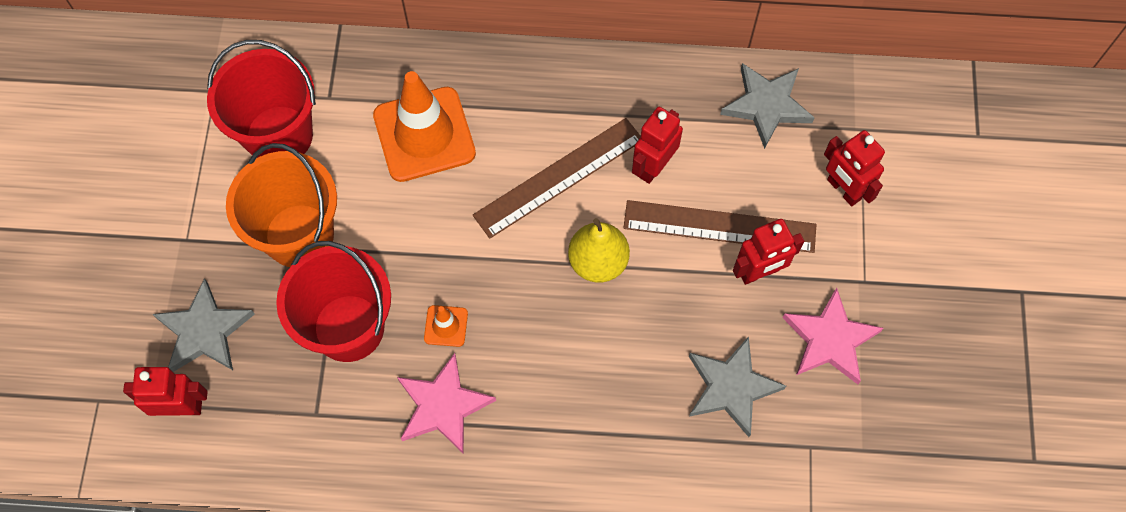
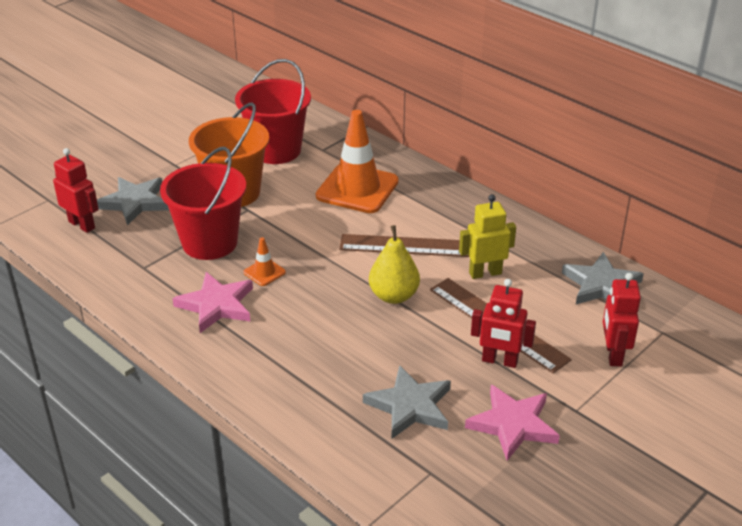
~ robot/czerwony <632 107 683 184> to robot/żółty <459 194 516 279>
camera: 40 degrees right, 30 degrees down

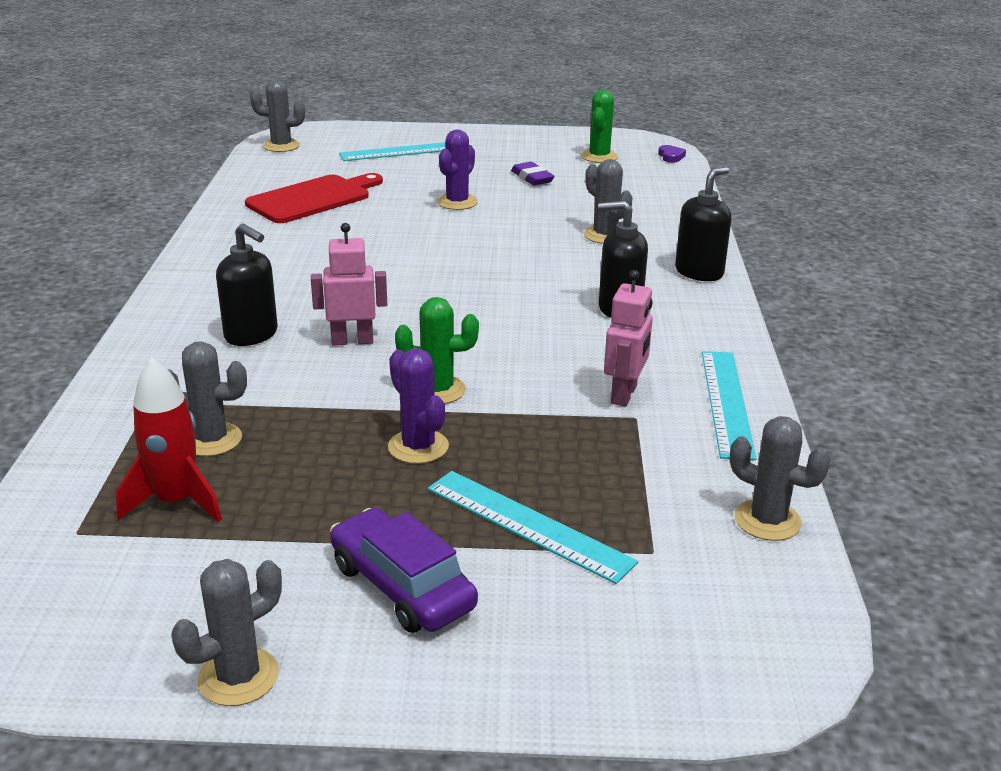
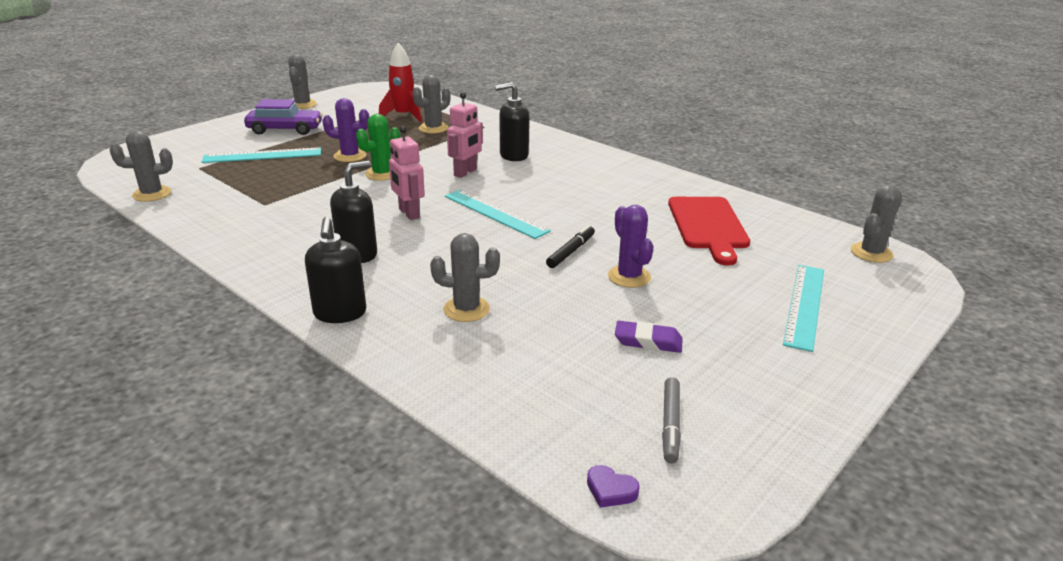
+ flamaster/czarny <546 225 595 268>
~ robot/różowy <604 270 653 406> to <389 126 425 220>
~ linijka/turkusowy <702 351 757 460> to <445 189 551 239>
~ kaktus/zielony <581 90 618 163> to flamaster/szary <662 377 681 463>
camera: 130 degrees right, 0 degrees up

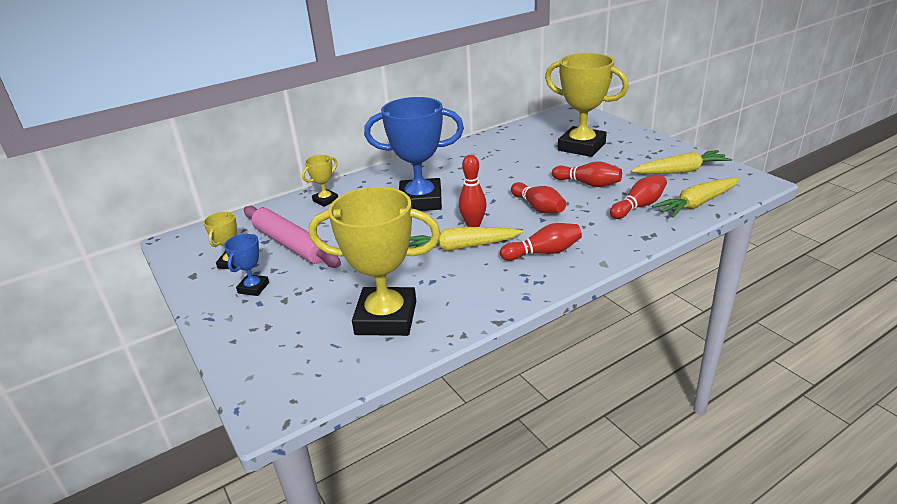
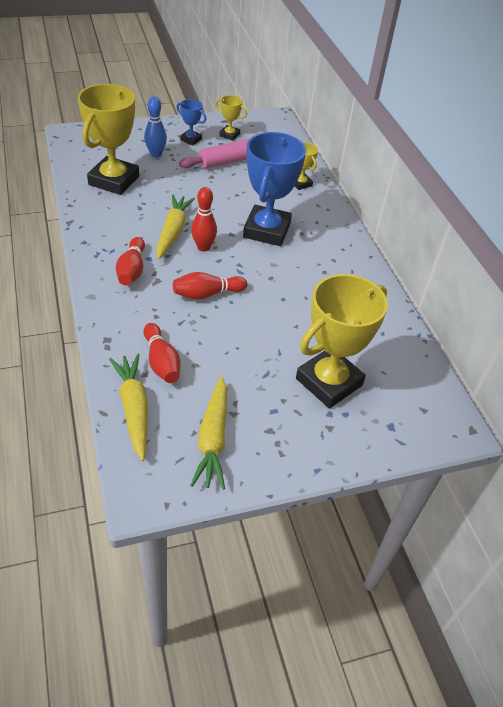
- kręgiel/czerwony <552 161 622 187>
+ kręgiel/niebieski <144 97 167 158>
camera: 100 degrees right, 15 degrees up

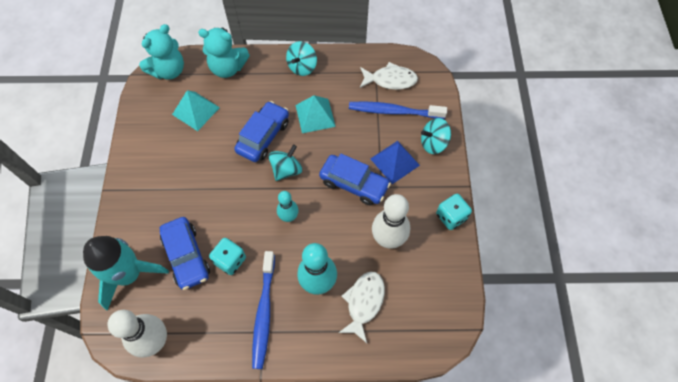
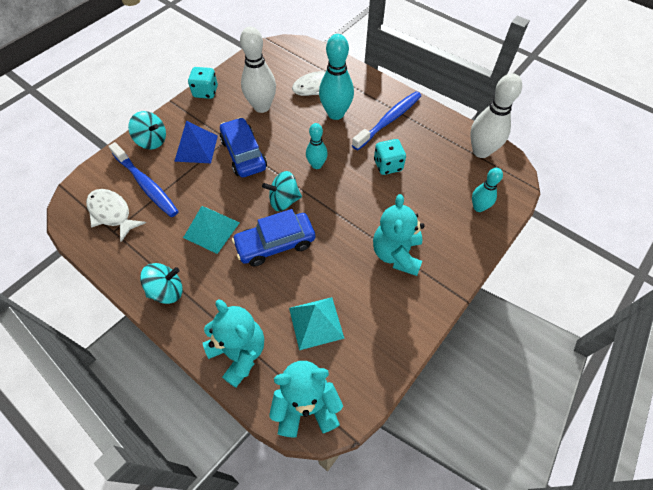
- samochód/niebieski <160 217 210 290>
+ miś/turkusowy <373 194 425 276>
~ rakieta/turkusowy <83 236 169 311> to kręgiel/turkusowy <472 168 503 212>
camera: 140 degrees left, 5 degrees down

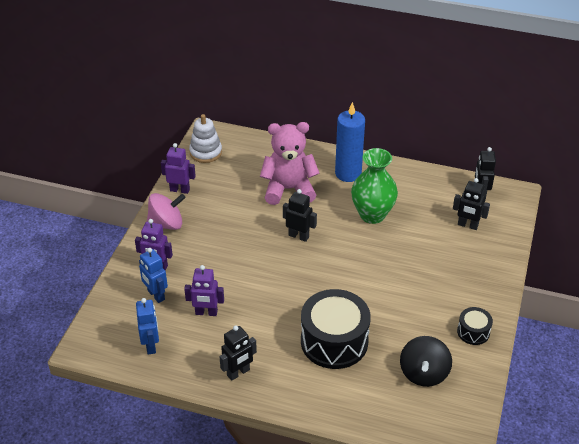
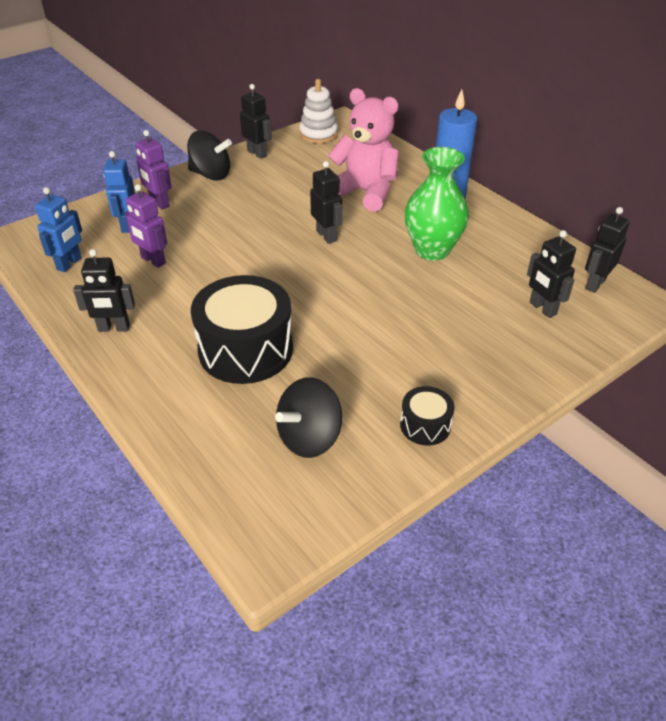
~ bączek/różowy <147 193 186 230> to bączek/czarny <187 131 232 180>
~ robot/fioletowy <161 143 196 194> to robot/czarny <240 84 272 159>
camera: 35 degrees right, 0 degrees up

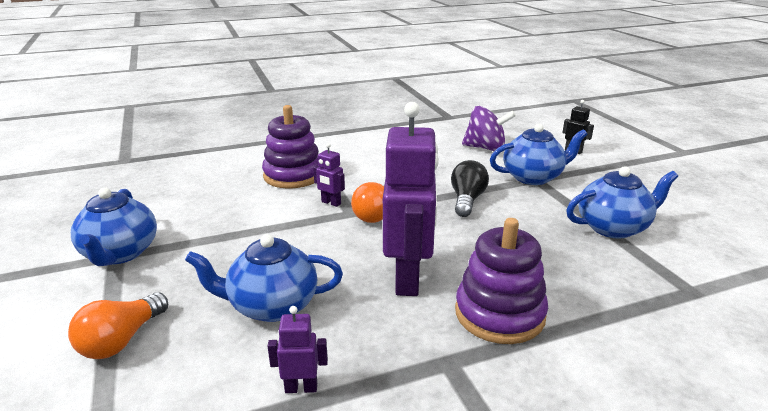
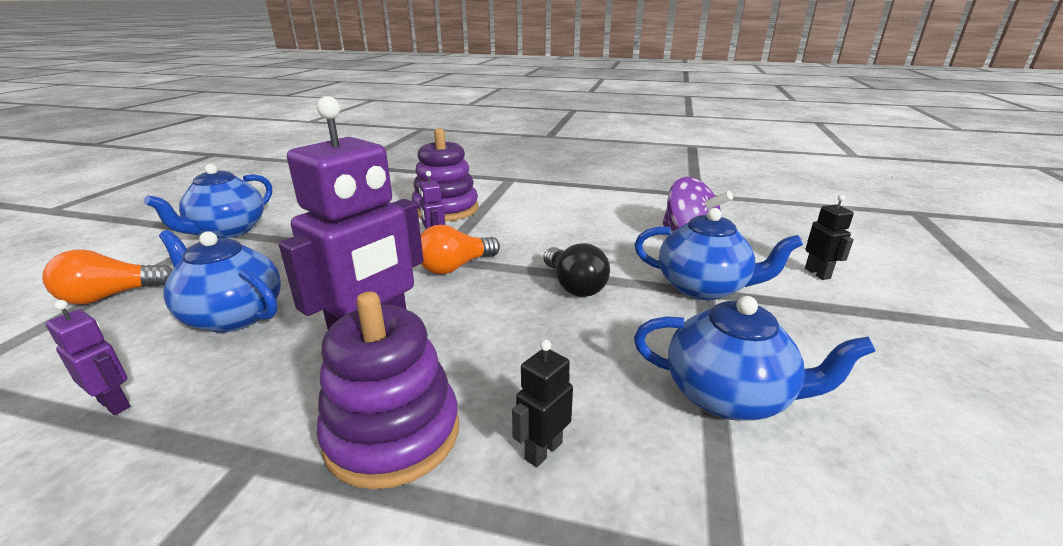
+ robot/czarny <512 340 573 467>
~ żarówka/czarny <451 160 489 217> = <543 243 610 297> 105 degrees clockwise
camera: 35 degrees right, 0 degrees up

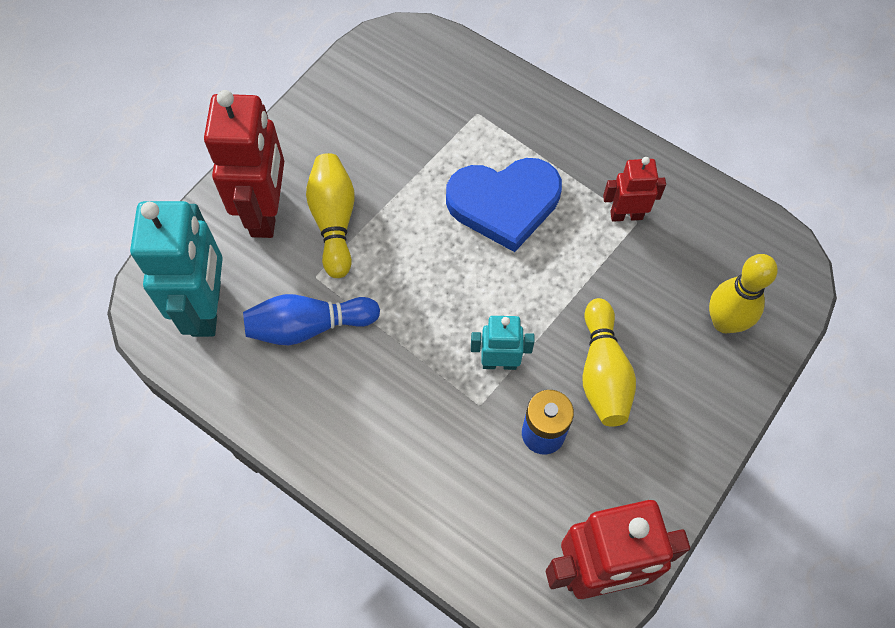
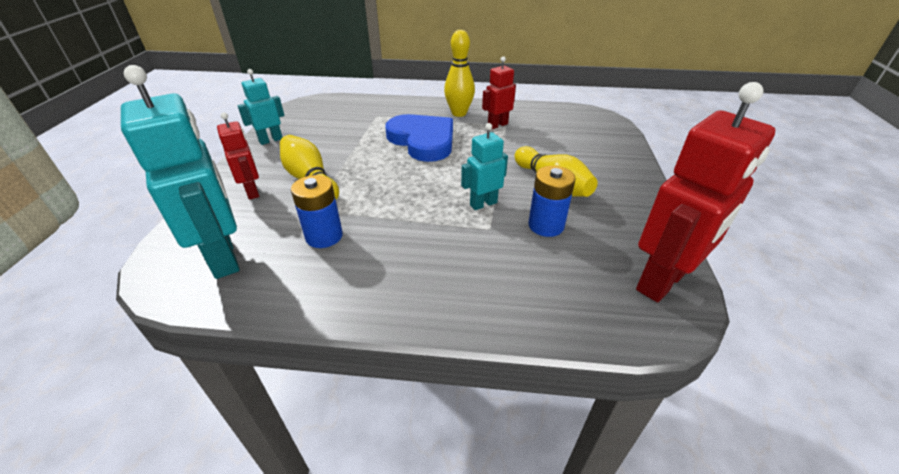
+ robot/turkusowy <237 69 284 145>
~ kręgiel/żółty <709 254 778 333> to <444 30 475 117>
~ kręgiel/niebieski <243 294 380 345> to bateria/niebieski <291 175 343 248>
~ serce/niebieski <446 158 562 252> = <385 114 453 162> 90 degrees counterclockwise
~ robot/czerwony <204 90 284 238> = <217 112 259 200> x0.53
camera: 30 degrees left, 25 degrees down

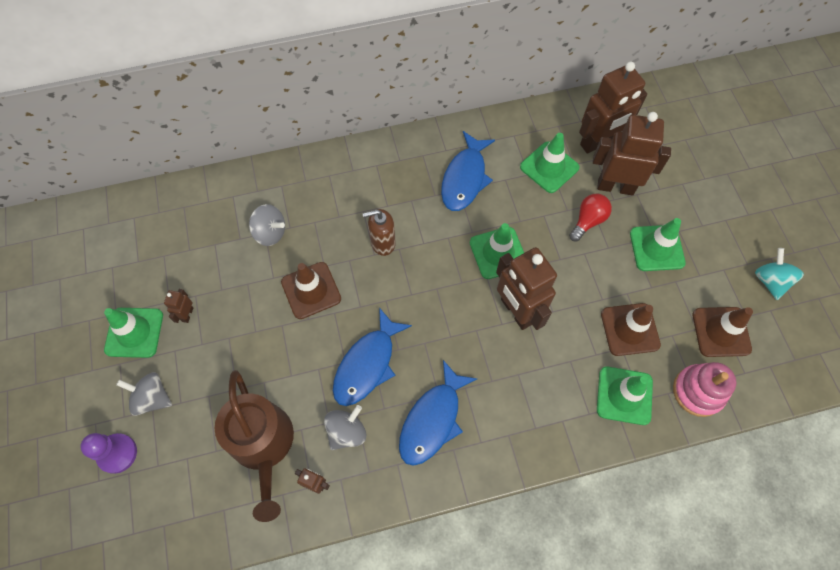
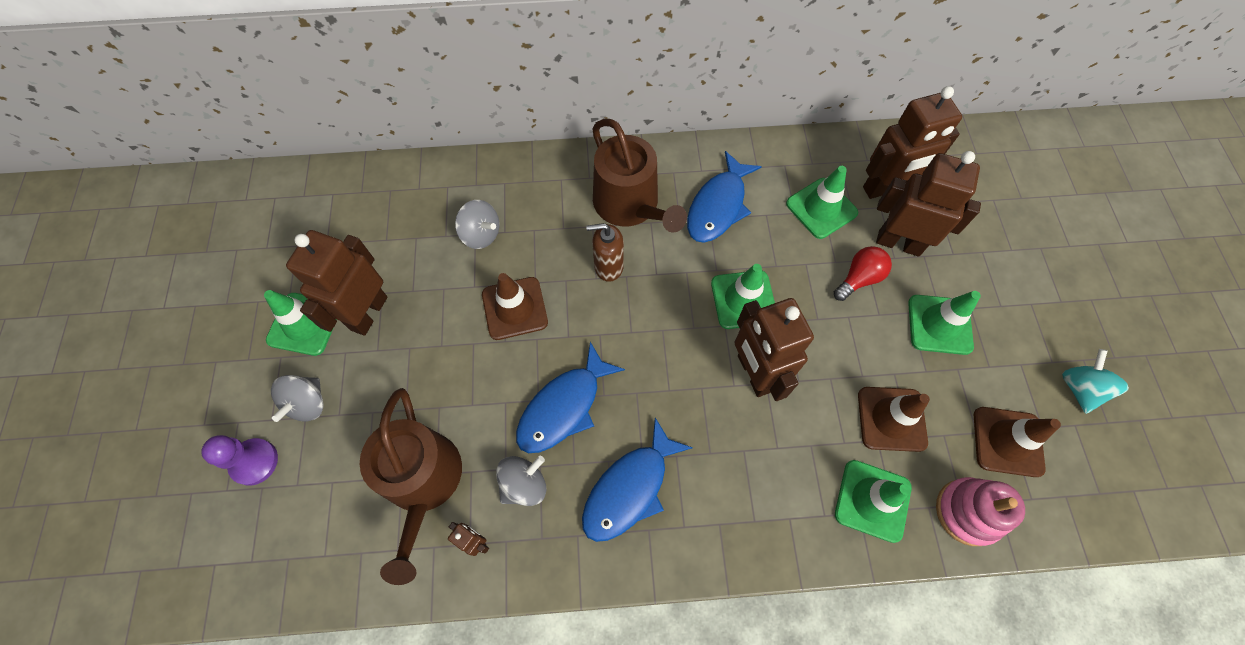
+ konewka/brązowy <593 119 687 233>
~ bączek/szary <116 372 172 416> = <271 375 323 422> 105 degrees counterclockwise
~ robot/brązowy <164 289 193 323> = <286 230 387 336> x2.31
camera: 10 degrees right, 0 degrees up

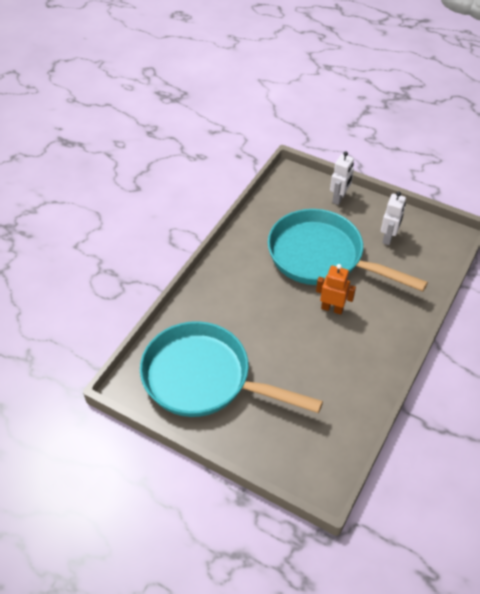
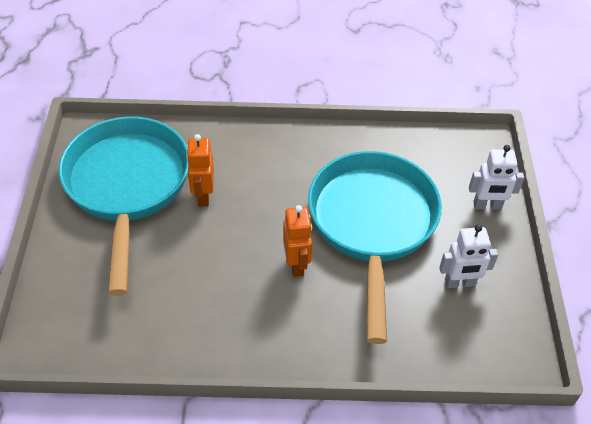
+ robot/pomarańczowy <186 134 214 206>
camera: 60 degrees right, 0 degrees up

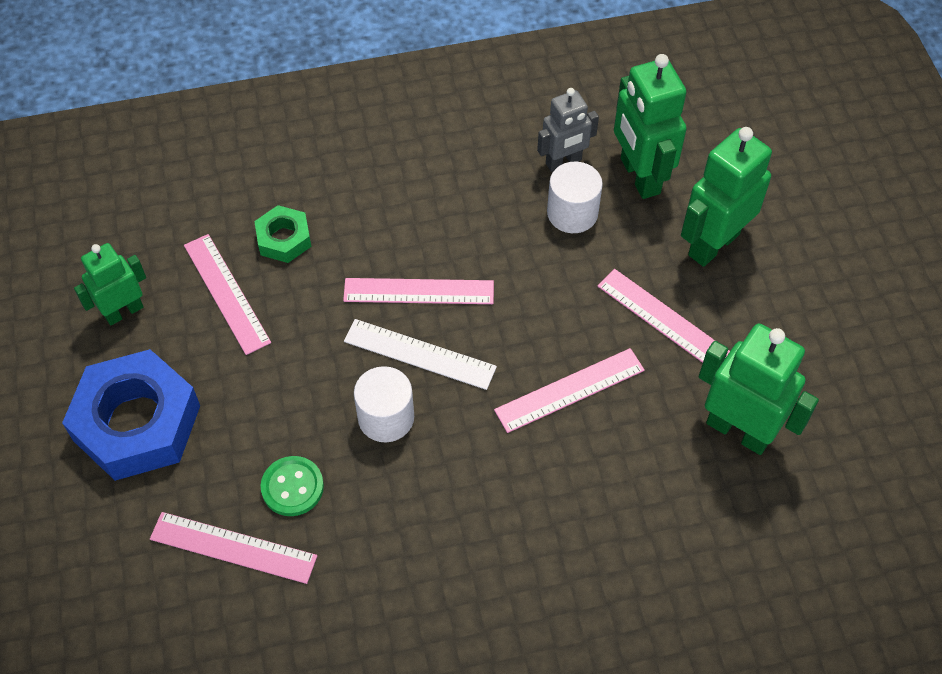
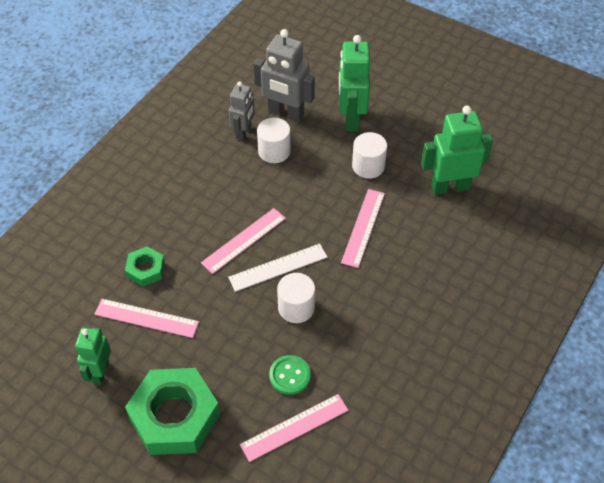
~ linijka/różowy <598 269 730 363> to walec/biały <352 132 387 179>
~ nakrętka/niebieski <62 349 200 481> to nakrętka/zielony <125 368 220 455>
~ robot/zielony <614 54 687 199> to robot/szary <253 29 315 122>
camera: 45 degrees left, 5 degrees down

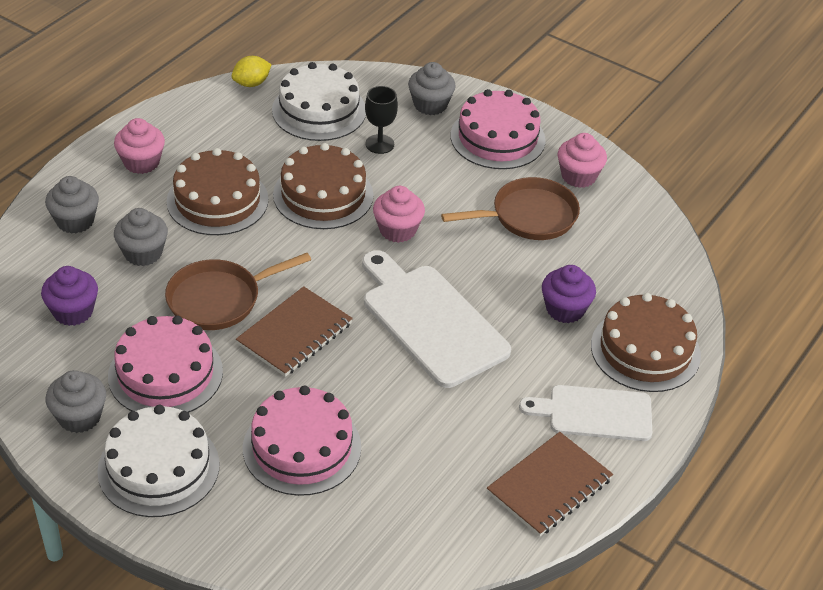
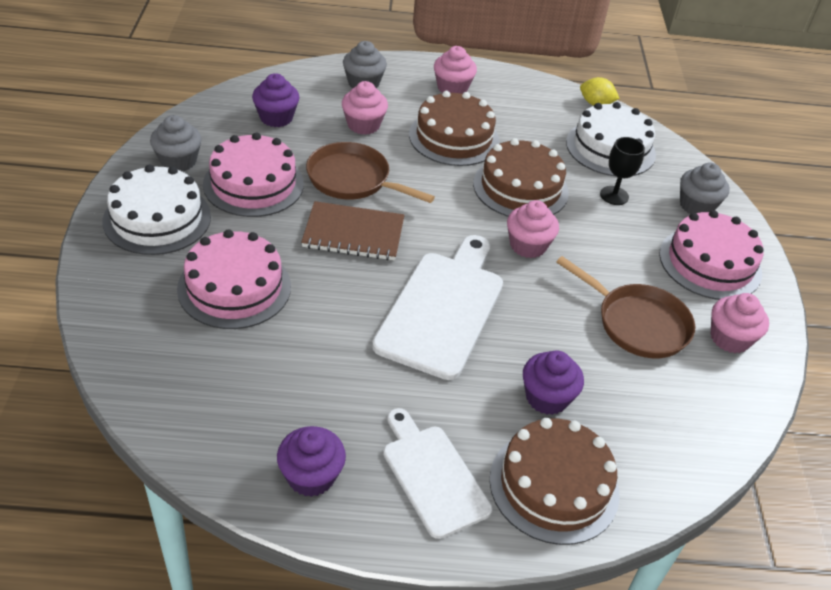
~ zeszyt/brązowy <487 432 613 537> to muffinka/fioletowy <277 426 346 497>
~ muffinka/szary <114 208 168 266> to muffinka/różowy <342 81 388 135>
camera: 55 degrees right, 0 degrees up

